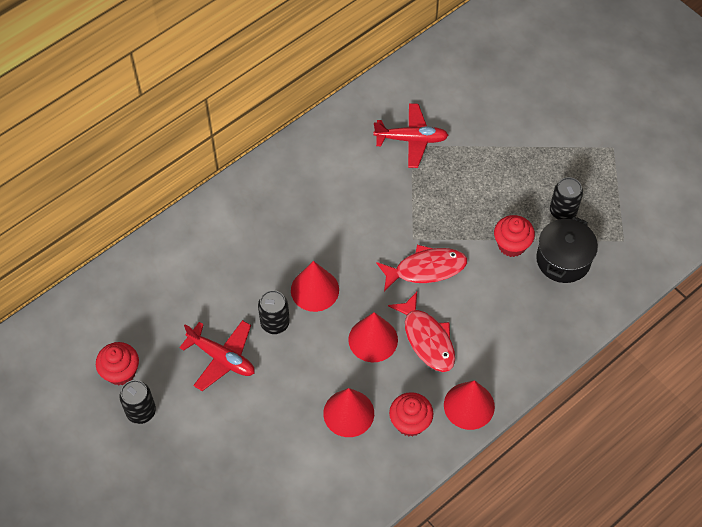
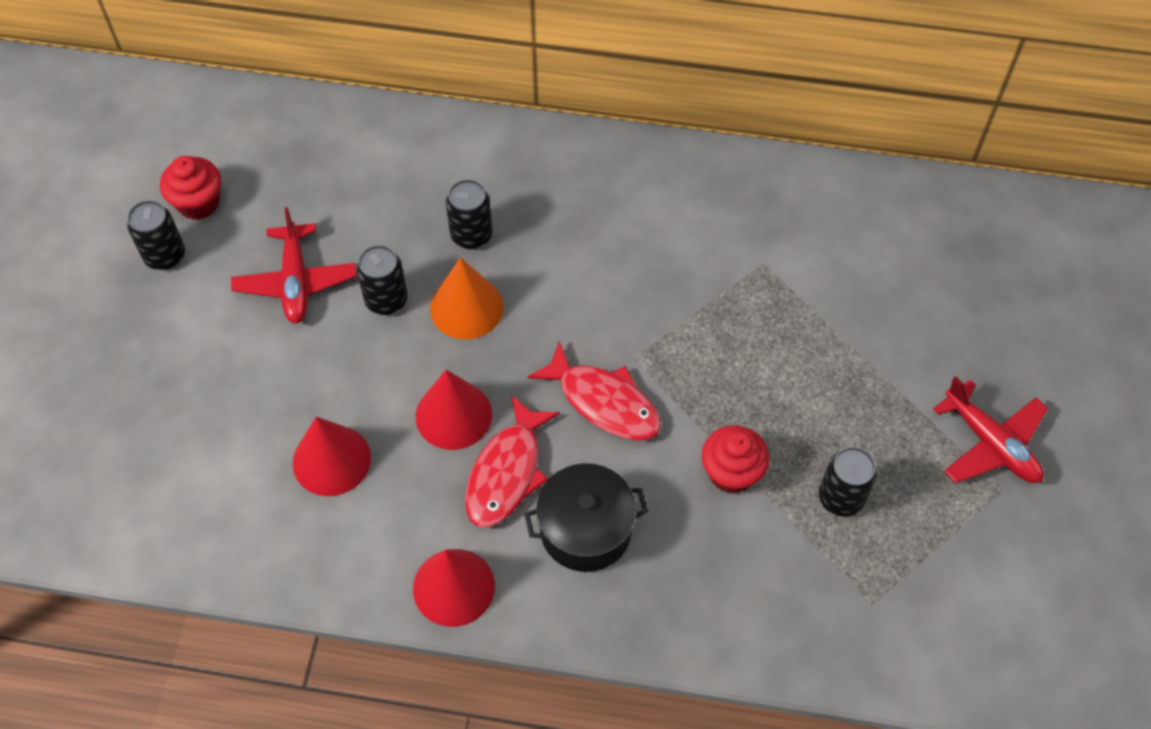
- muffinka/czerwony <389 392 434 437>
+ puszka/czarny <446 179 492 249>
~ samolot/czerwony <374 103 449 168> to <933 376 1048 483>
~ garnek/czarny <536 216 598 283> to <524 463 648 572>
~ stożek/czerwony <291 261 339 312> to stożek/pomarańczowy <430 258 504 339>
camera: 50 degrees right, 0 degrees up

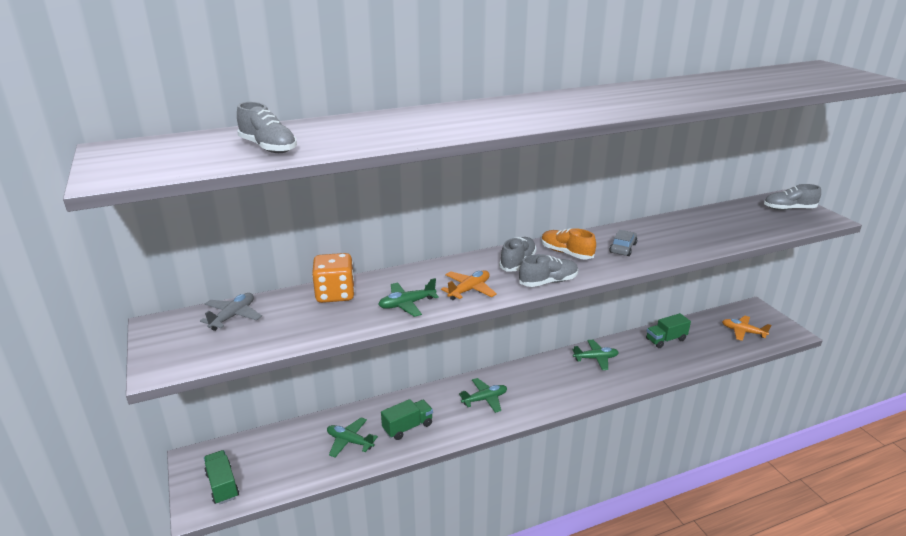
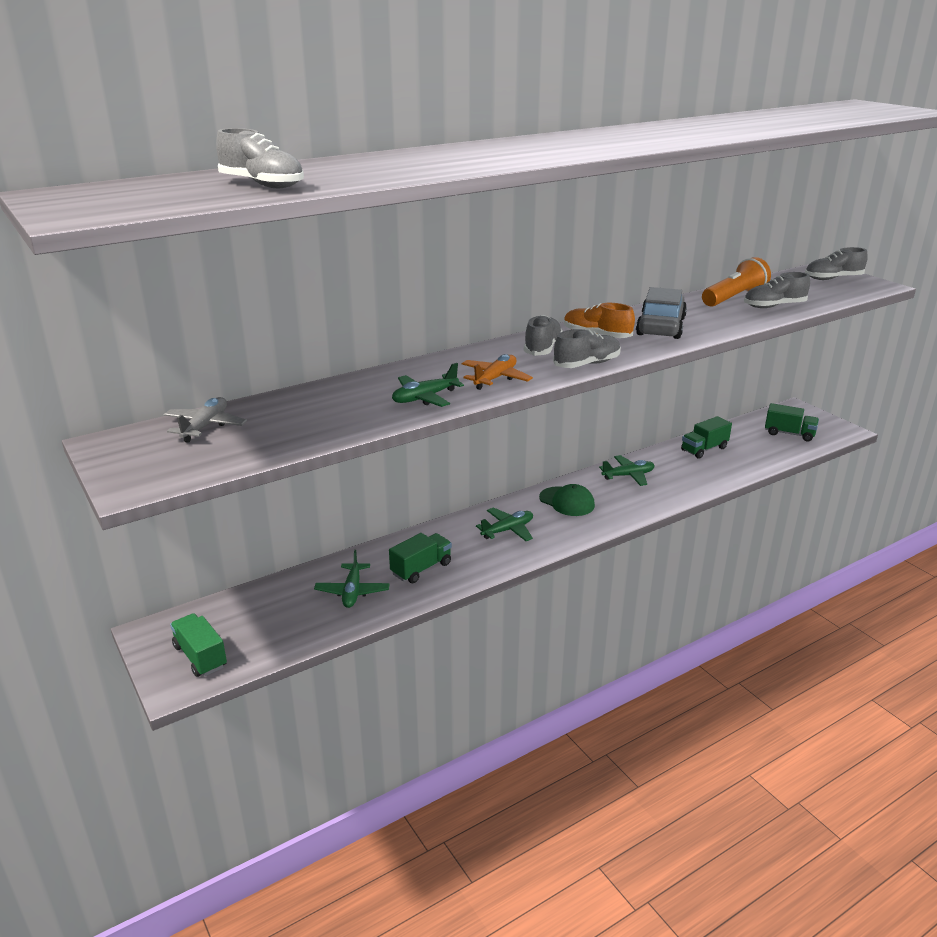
- kostka do gry/pomarańczowy <312 253 355 303>
+ czapka/zielony <539 484 595 516>
+ latarka/pomarańczowy <702 257 771 307>
+ but/szary <744 272 810 308>
~ samolot/pomarańczowy <722 315 771 341> to ciężarówka/zielony <765 403 819 441>
~ samolot/zielony <327 417 378 458> = <314 550 389 608> 105 degrees counterclockwise
~ samochód/szary <609 230 637 256> = <636 287 687 339> x1.74
camera: 10 degrees left, 0 degrees up

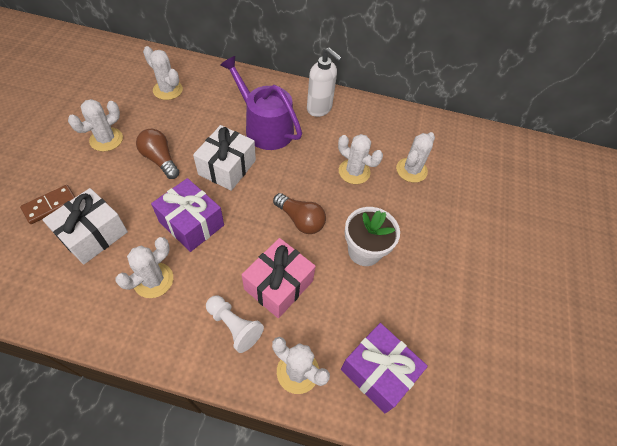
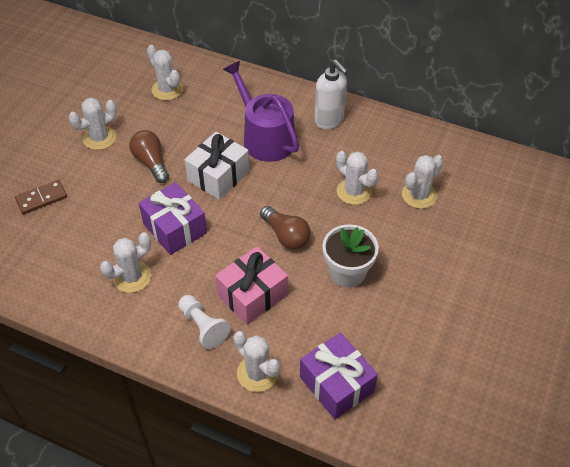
- prezent/biały <42 188 128 265>
camera: 15 degrees right, 5 degrees down

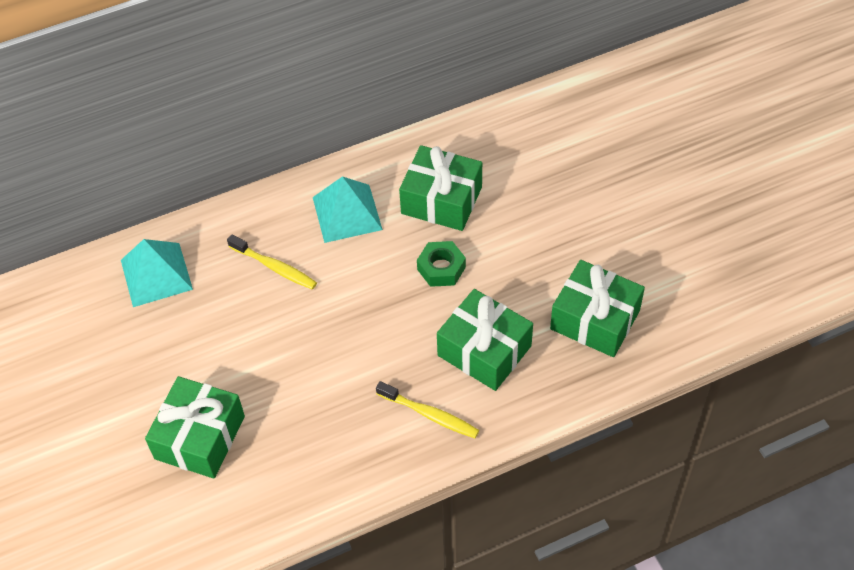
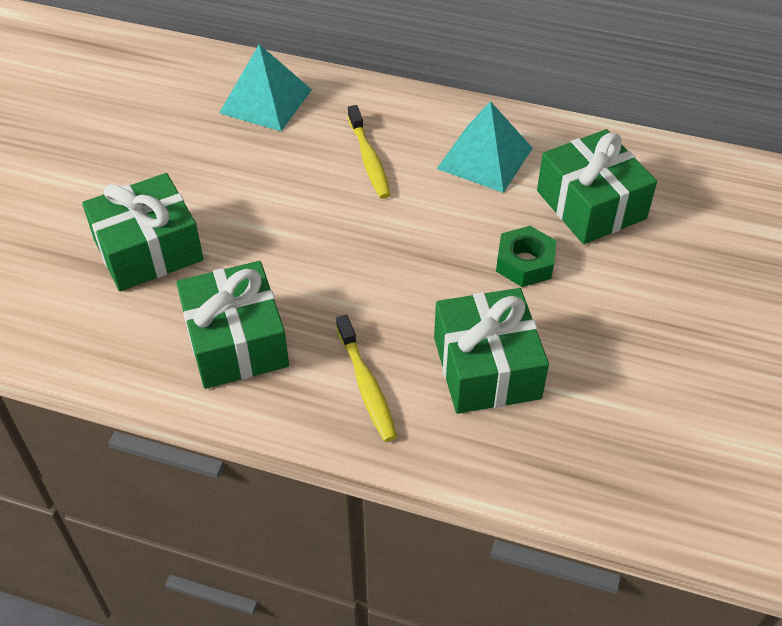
~ prezent/zielony <550 260 645 357> to <176 261 289 389>
camera: 40 degrees right, 5 degrees down

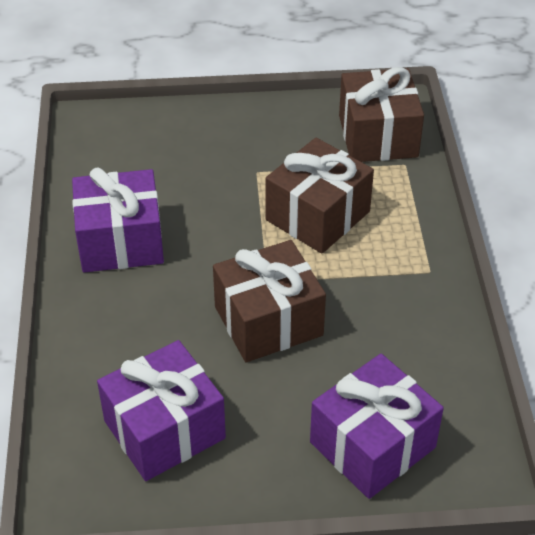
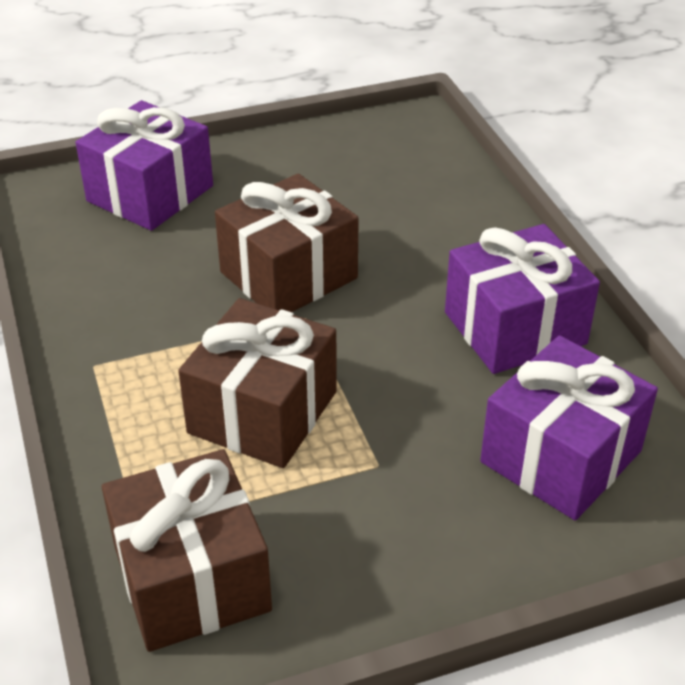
~ prezent/fioletowy <97 340 226 481> to <480 335 658 520>
camera: 165 degrees right, 5 degrees down

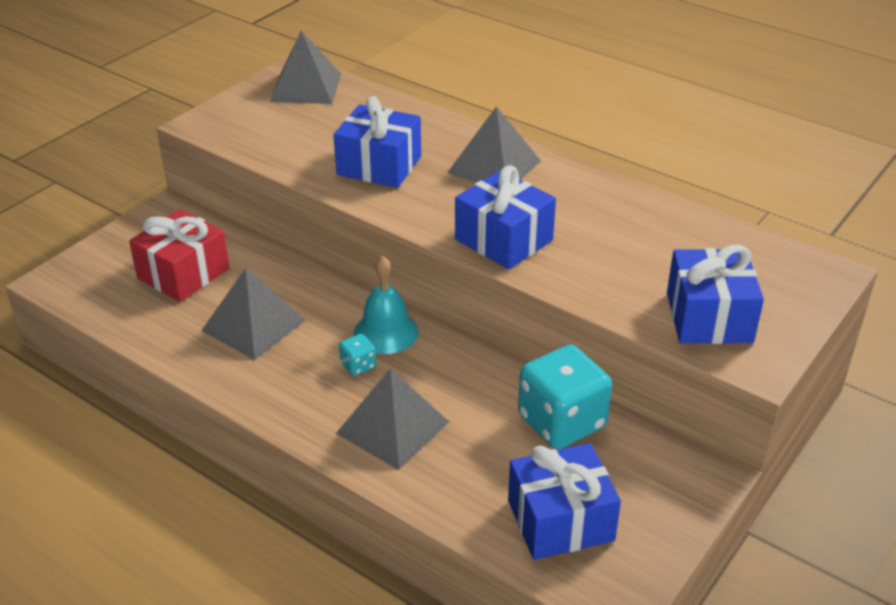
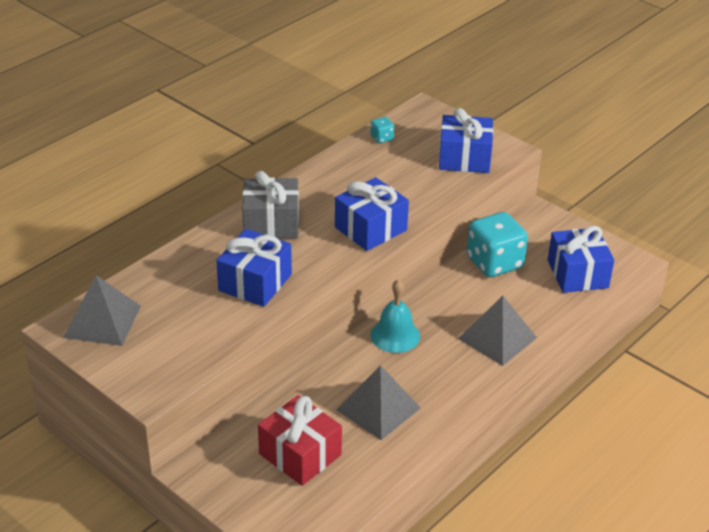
~ kostka do gry/turkusowy <339 334 376 376> to <370 117 394 143>
~ piramida/szary <447 106 541 183> to prezent/szary <242 171 299 238>
camera: 85 degrees left, 0 degrees up

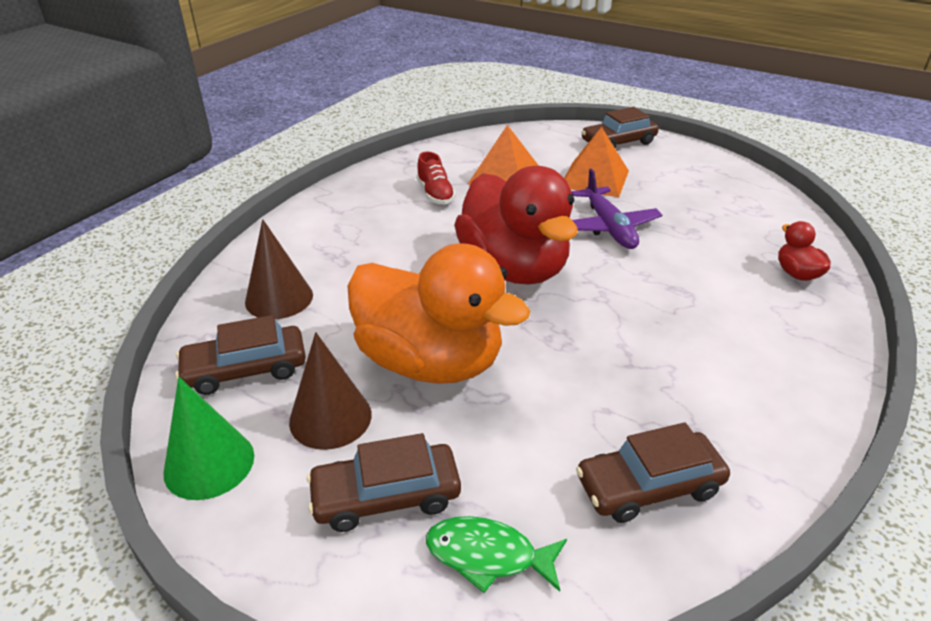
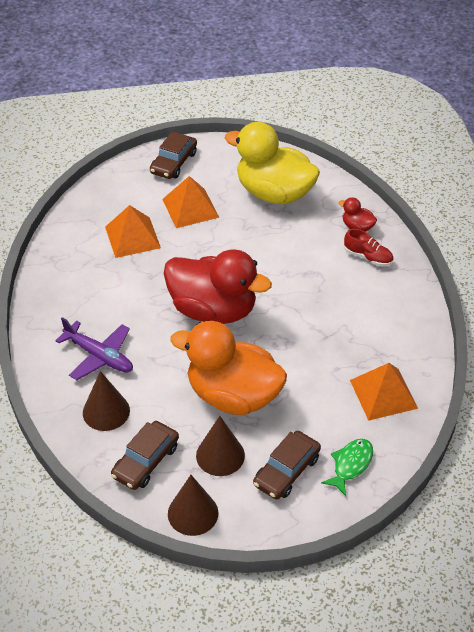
+ kaczka/żółty <225 122 320 204>
~ but/czerwony <417 152 456 204> to <344 229 394 266>
~ samolot/fioletowy <571 169 662 249> to <55 317 133 380>
~ samochód/brązowy <576 422 730 523> to piramida/pomarańczowy <350 363 418 421>
~ stożek/zielony <164 377 254 500> to stożek/brązowy <168 475 219 536>
~ kaczka/pomarańczowy <347 243 530 384> = <170 321 287 415> 150 degrees counterclockwise
~ ryba/zielony <426 516 567 593> = <321 439 373 496> 150 degrees clockwise
camera: 40 degrees left, 10 degrees up

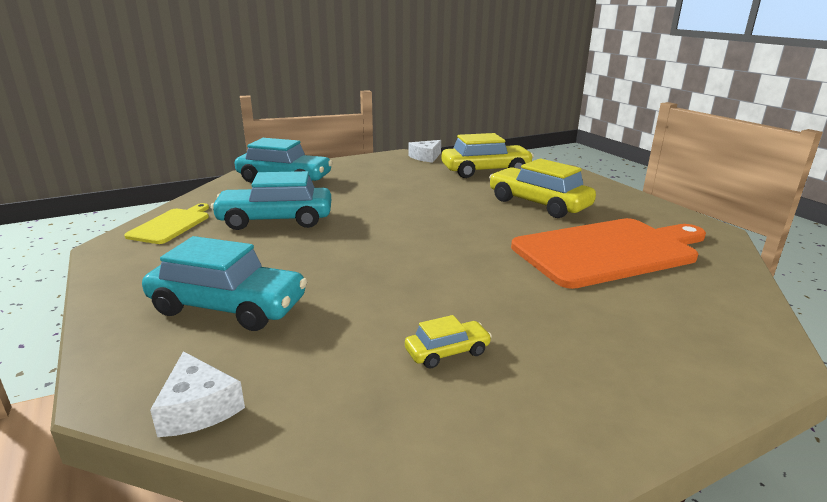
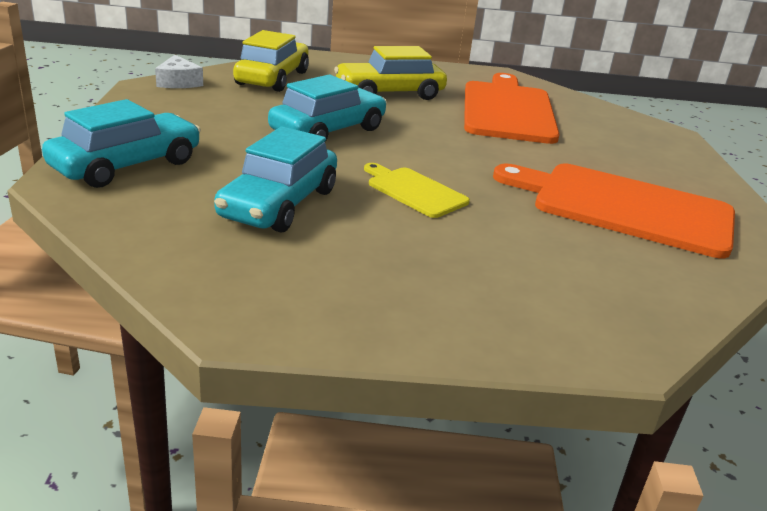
- ser/biały <150 351 245 437>
~ deska do krojenia/żółty <124 203 209 244> to <364 163 470 218>
~ samochód/turkusowy <142 236 308 331> to <268 75 387 142>
~ samochód/żółty <405 315 492 369> to deska do krojenia/pomarańczowy <493 164 735 258>
camera: 65 degrees left, 5 degrees up

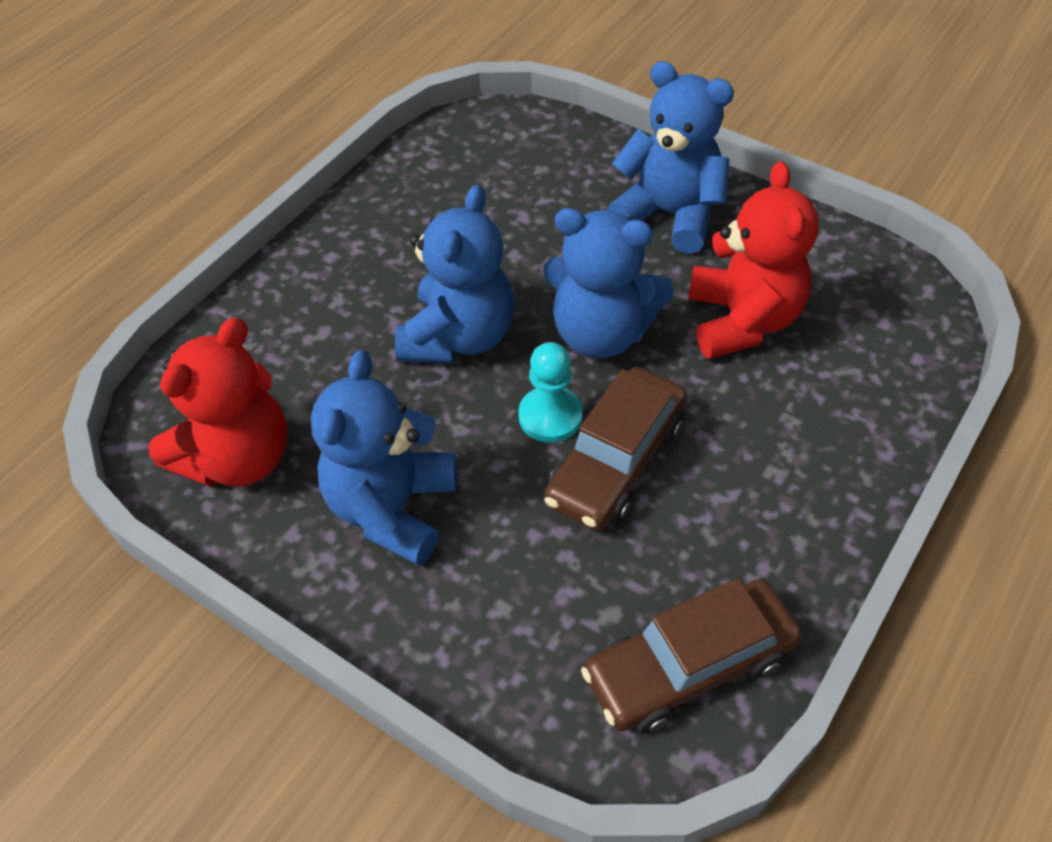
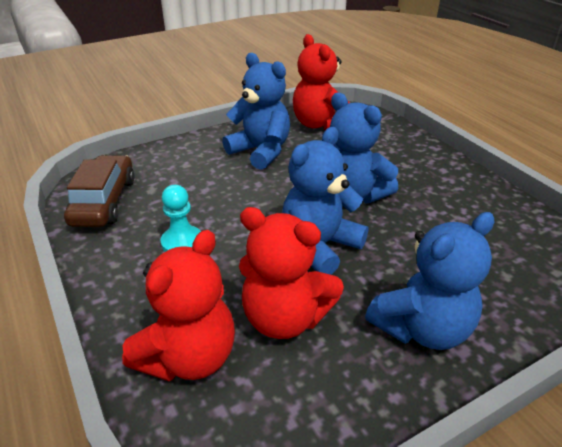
- samochód/brązowy <544 367 687 531>
+ miś/czerwony <122 230 235 382>
~ pionek/turkusowy <518 342 583 443> to <161 185 201 252>
camera: 115 degrees right, 15 degrees down

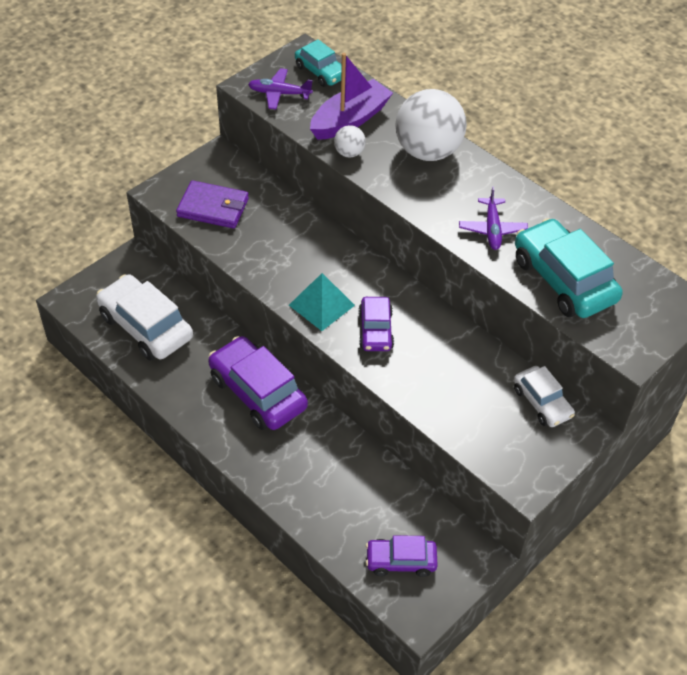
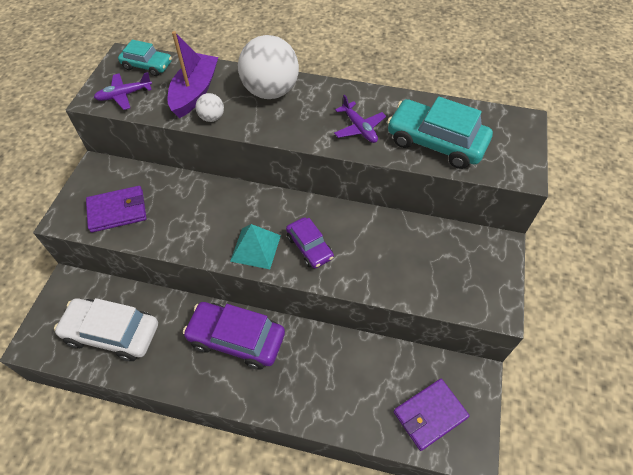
- samochód/biały <514 366 575 427>
~ samochód/fioletowy <366 535 438 577> to portfel/fioletowy <394 379 469 451>
camera: 30 degrees left, 5 degrees up

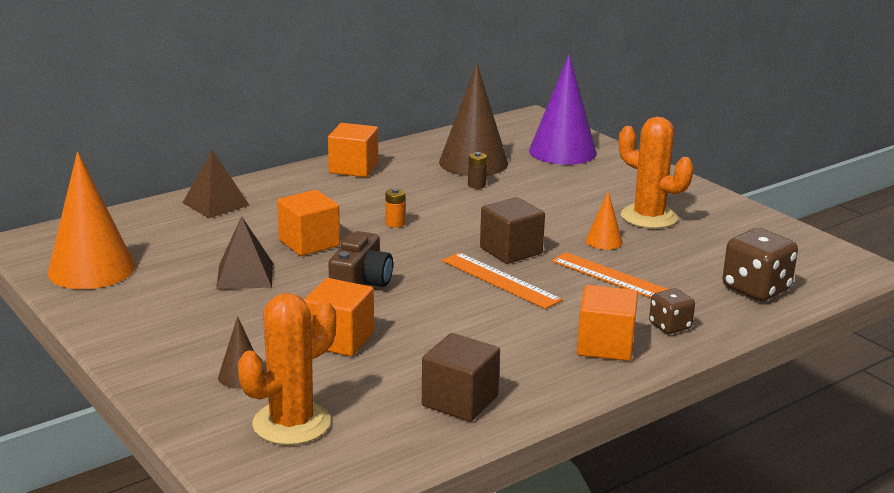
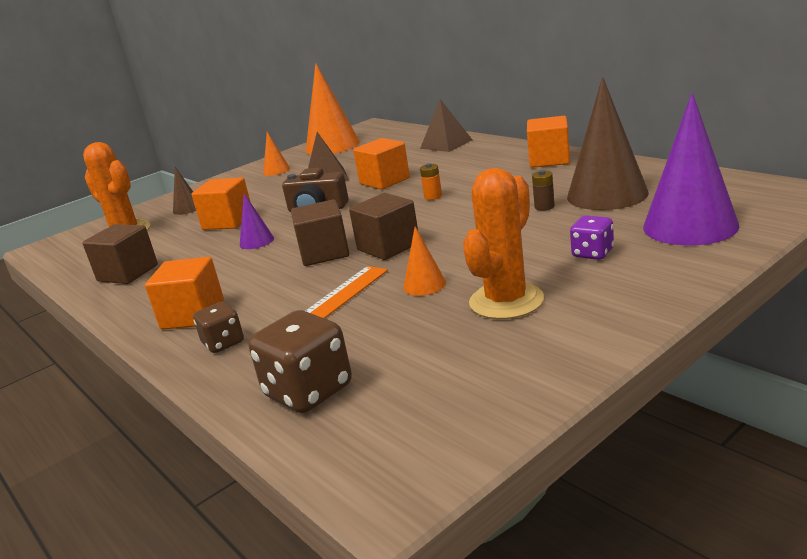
+ stożek/fioletowy <240 193 274 249>
+ stożek/pomarańczowy <263 132 290 176>
+ kostka do gry/fioletowy <570 215 614 260>
~ linijka/pomarańczowy <442 252 562 309> to sześcian/brązowy <291 199 349 266>
camera: 90 degrees right, 0 degrees up

